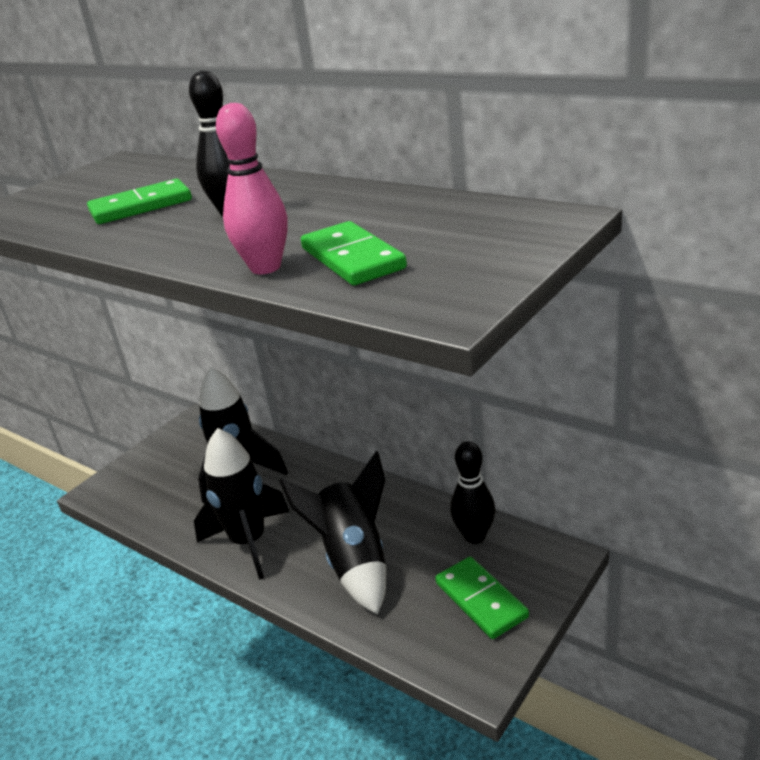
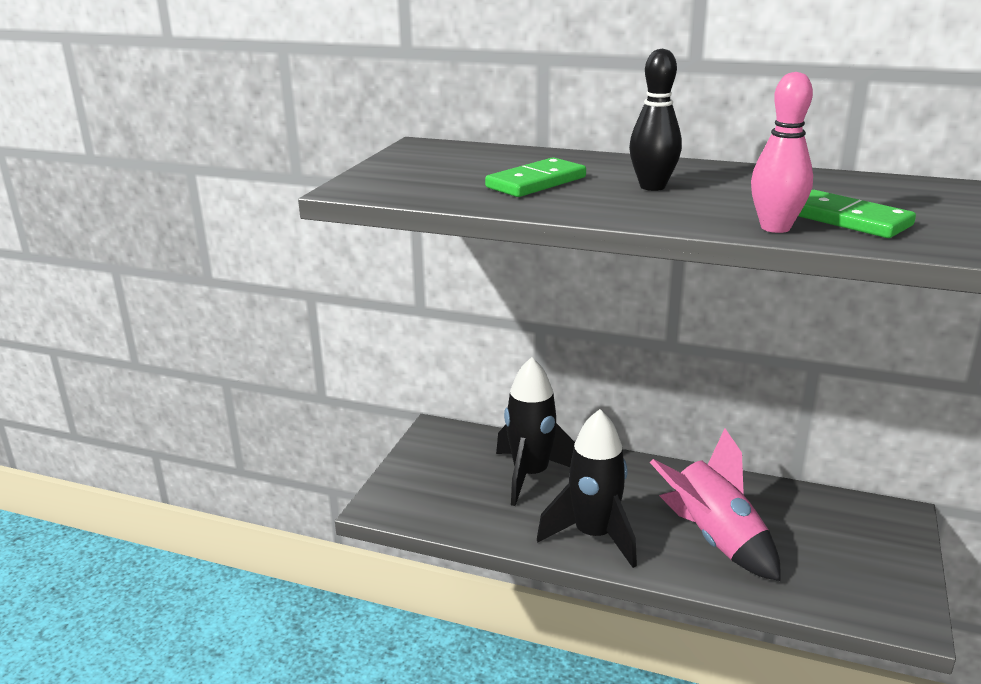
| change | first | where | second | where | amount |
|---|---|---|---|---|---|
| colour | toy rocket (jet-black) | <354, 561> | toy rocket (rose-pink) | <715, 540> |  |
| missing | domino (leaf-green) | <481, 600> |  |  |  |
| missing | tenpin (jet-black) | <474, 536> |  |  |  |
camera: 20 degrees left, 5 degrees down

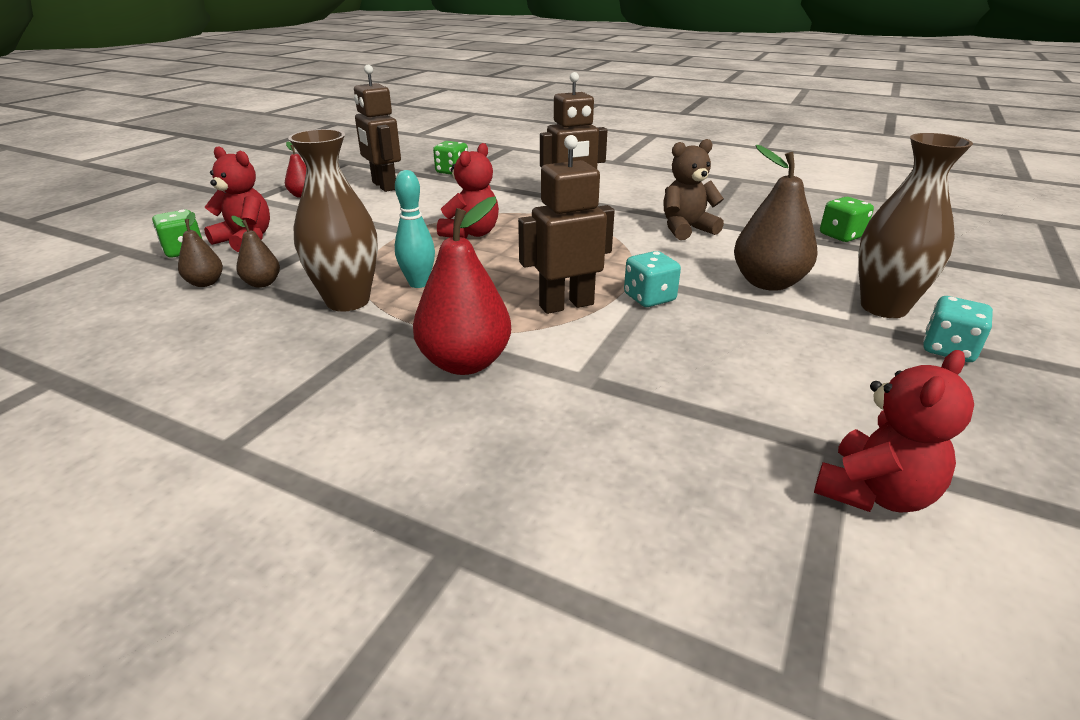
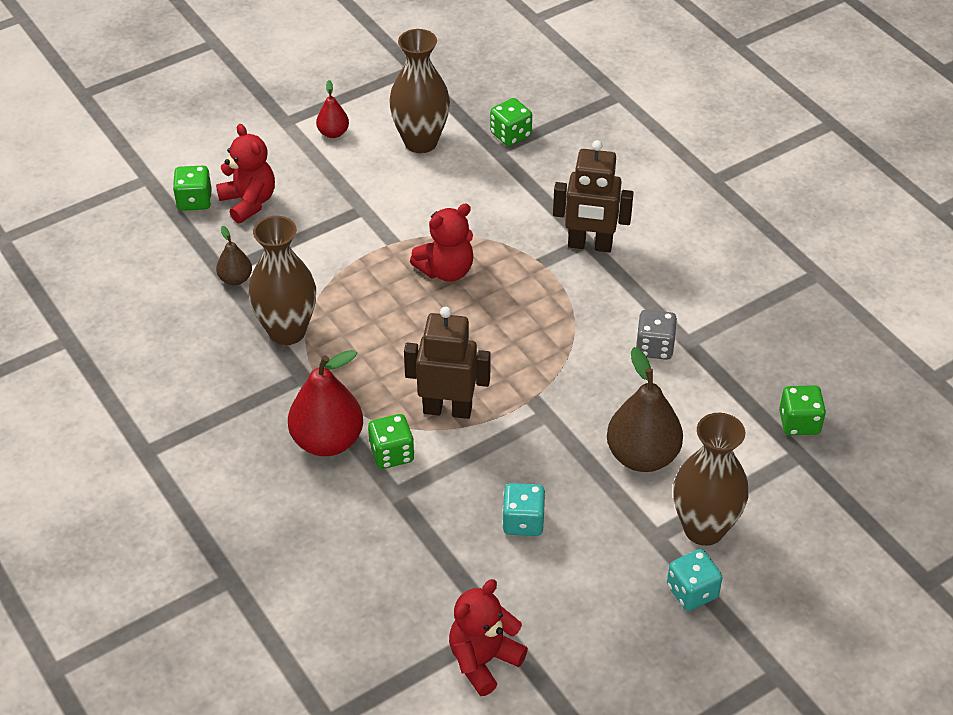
| change | first | where | second | where | amount |
|---|---|---|---|---|---|
| missing | pear (dark brown) | <205, 283> |  |  |  |
| exchanged | toy robot (dark brown) | <384, 186> | flower vase (dark brown) | <420, 142> |  |
| missing | tenpin (aqua) | <418, 283> |  |  |  |
| relocated | dice (aqua) | <649, 298> |  | <523, 522> |  |
| exchanged | teddy bear (dark brown) | <686, 229> | dice (gray) | <654, 347> |  |
| spun | teddy bear (crimson) | <873, 493> |  | <483, 660> | 150 degrees clockwise |
| appeared |  |  | dice (leaf-green) | <392, 454> |  |
camera: 30 degrees right, 15 degrees up

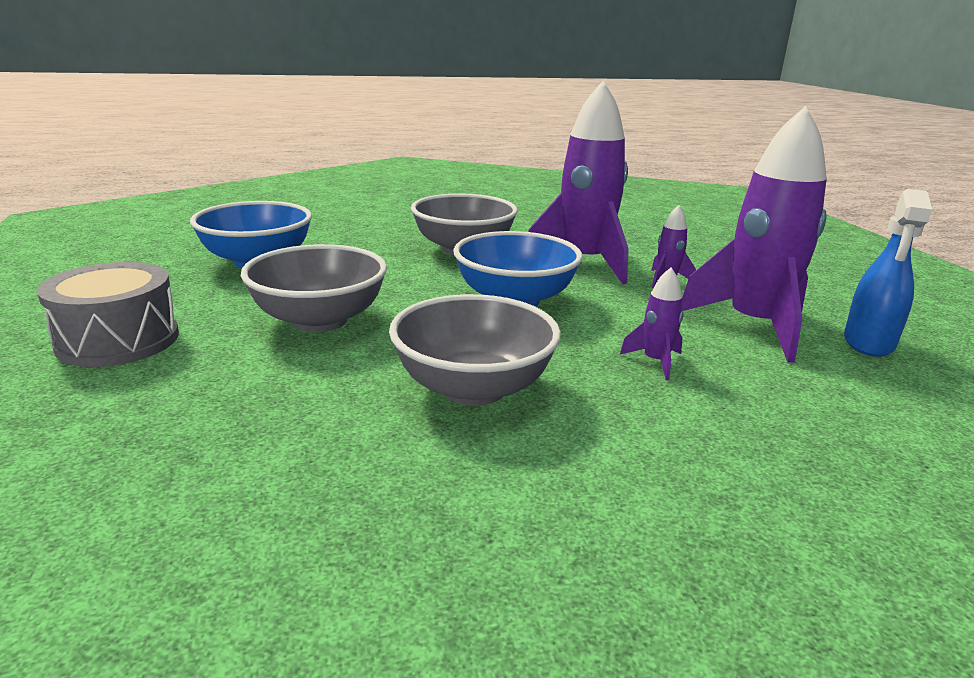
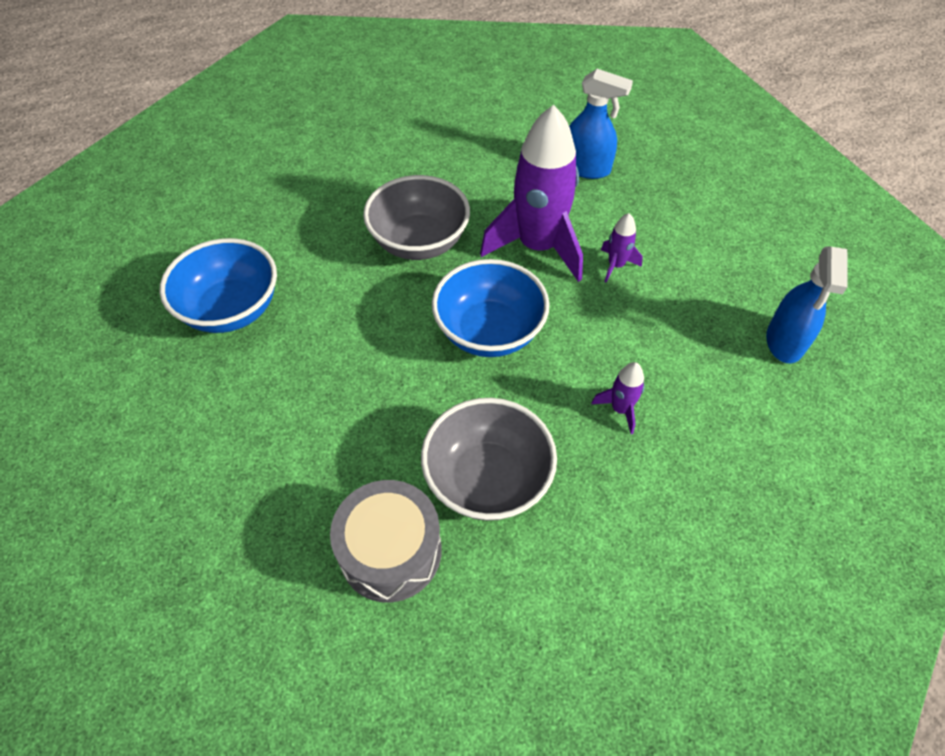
| change | first | where | second | where | amount |
|---|---|---|---|---|---|
| relocated | toy drum (gray) | <118, 340> |  | <390, 551> |  |
| missing | serving bowl (gray) | <319, 320> |  |  |  |
| missing | toy rocket (royal purple) | <754, 326> |  |  |  |
| appeared |  |  | spray bottle (cobalt) | <586, 168> |  |
camera: 10 degrees left, 30 degrees up

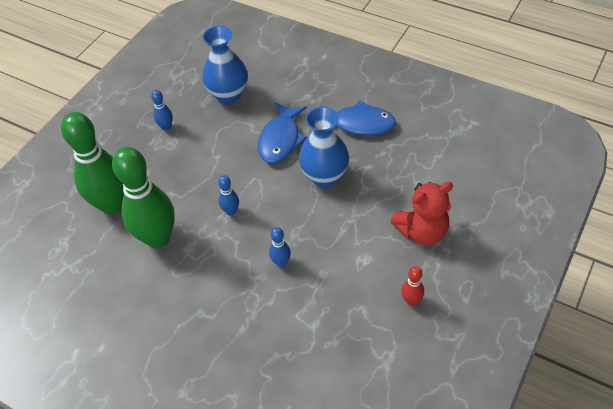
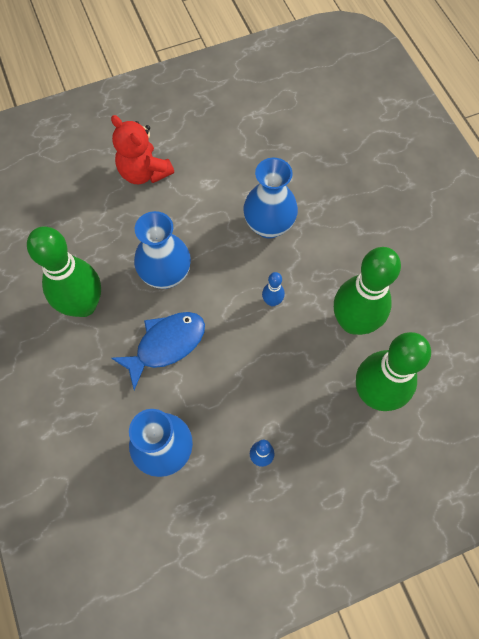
| change | first | where | second | where | amount |
|---|---|---|---|---|---|
| exchanged | tenpin (cobalt) | <281, 262> | flower vase (cobalt) | <269, 225> |  |
| exchanged | toy fish (cobalt) | <359, 124> | tenpin (leaf-green) | <83, 305> |  |
| spun | teddy bear (crimson) | <422, 231> |  | <144, 172> | 150 degrees counterclockwise |
| missing | tenpin (crimson) | <411, 300> |  |  |  |
camera: 145 degrees left, 15 degrees up

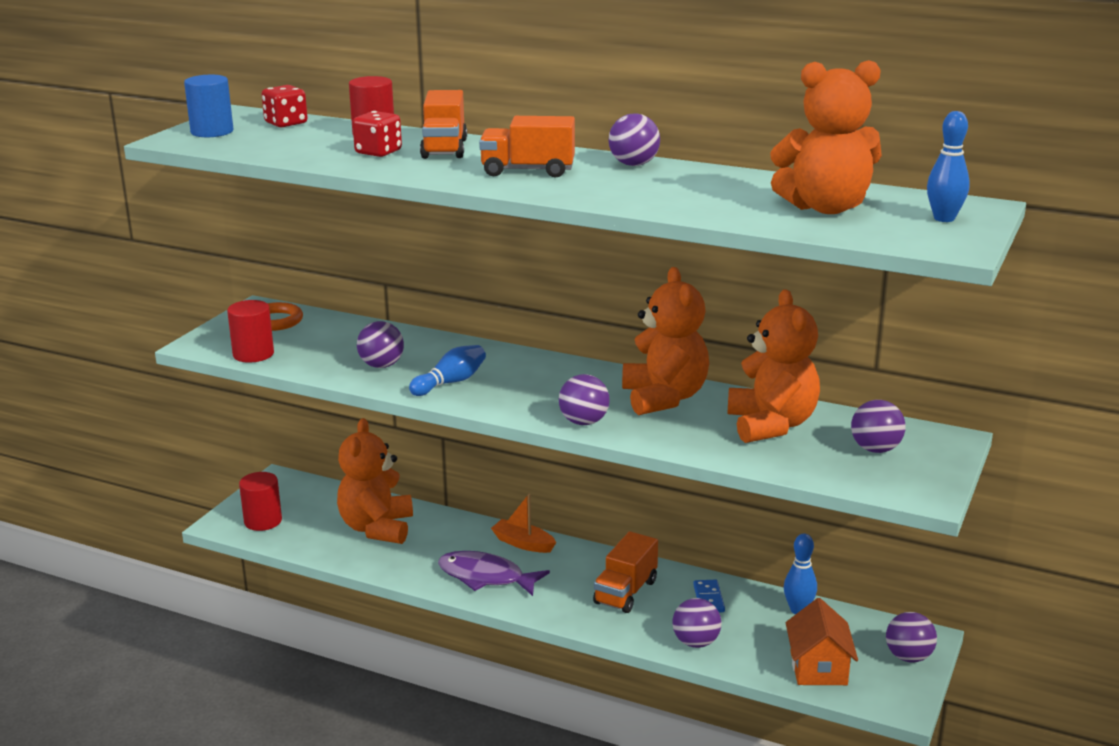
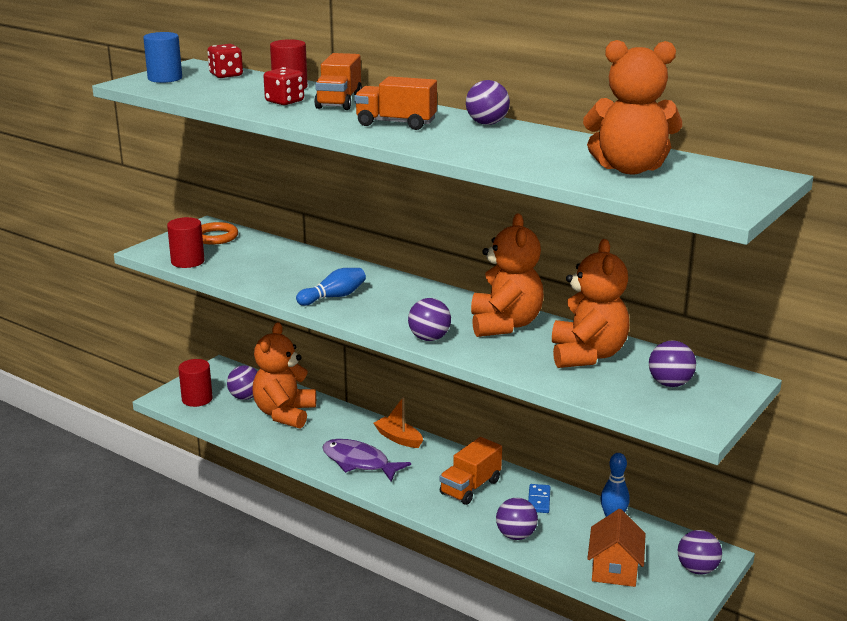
| change | first | where | second | where | amount |
|---|---|---|---|---|---|
| relocated | sphere (royal purple) | <381, 365> |  | <245, 397> |  |
| missing | tenpin (cobalt) | <944, 218> |  |  |  |
camera: 10 degrees right, 0 degrees up

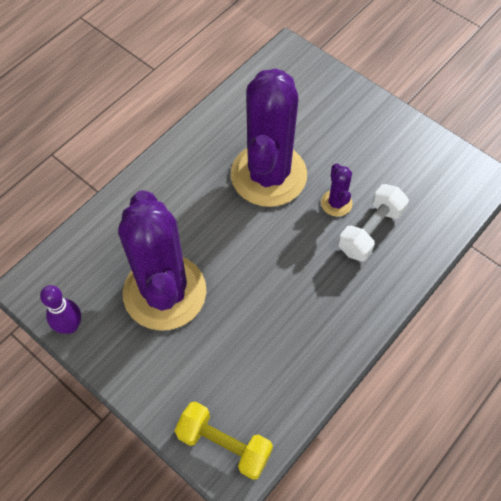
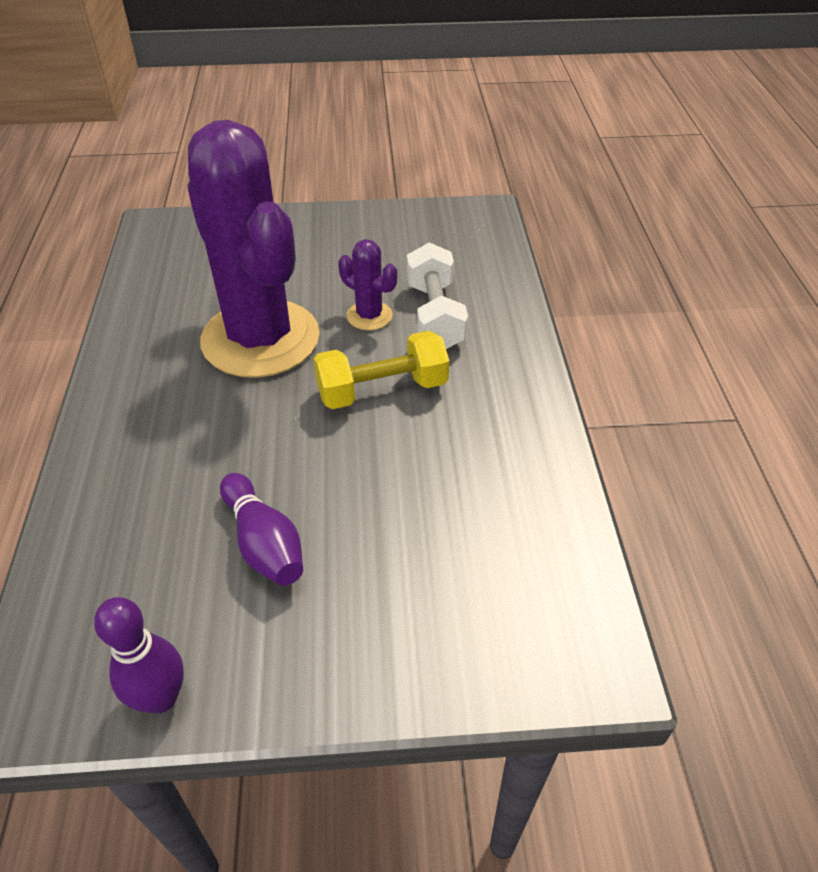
| change | first | where | second | where | amount |
|---|---|---|---|---|---|
| exchanged | cactus (royal purple) | <165, 292> | tenpin (royal purple) | <264, 543> |  |
| relocated | dumbbell (bright yellow) | <224, 444> |  | <382, 390> |  |
camera: 45 degrees left, 15 degrees down

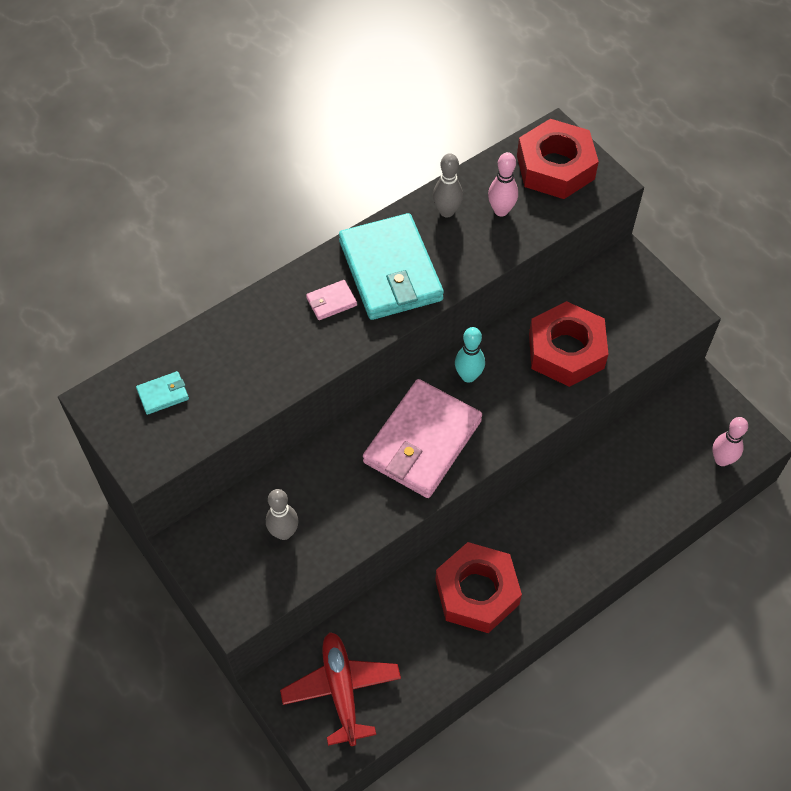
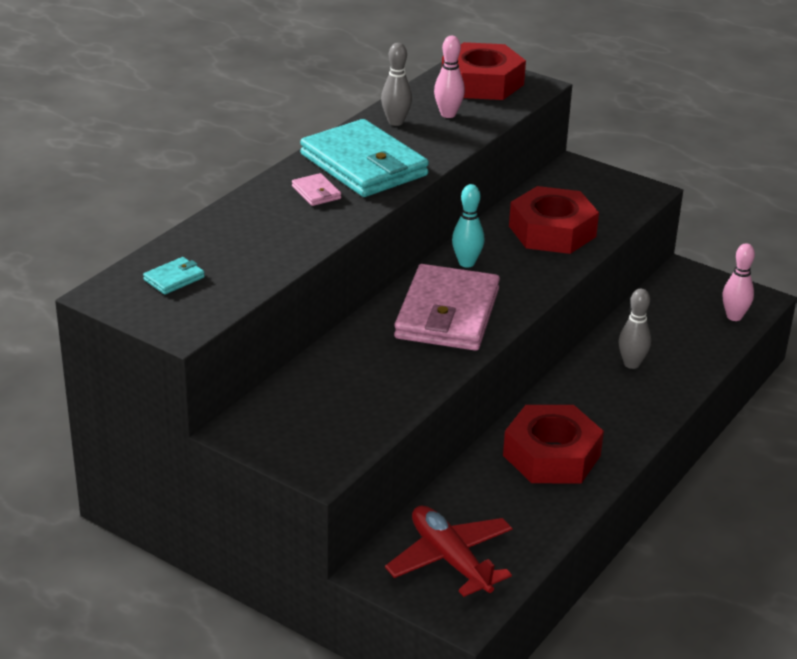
| change | first | where | second | where | amount |
|---|---|---|---|---|---|
| relocated | tenpin (gray) | <284, 532> |  | <631, 364> |  |
| spun | wallet (rose-pink) | <331, 302> |  | <316, 192> | 75 degrees counterclockwise |
camera: 20 degrees left, 25 degrees down

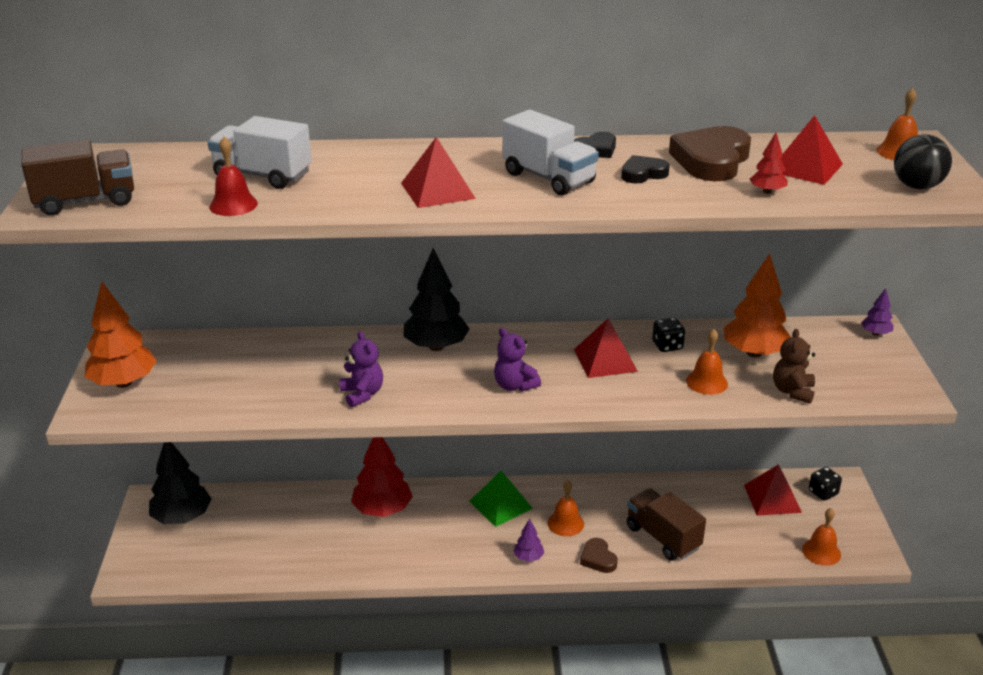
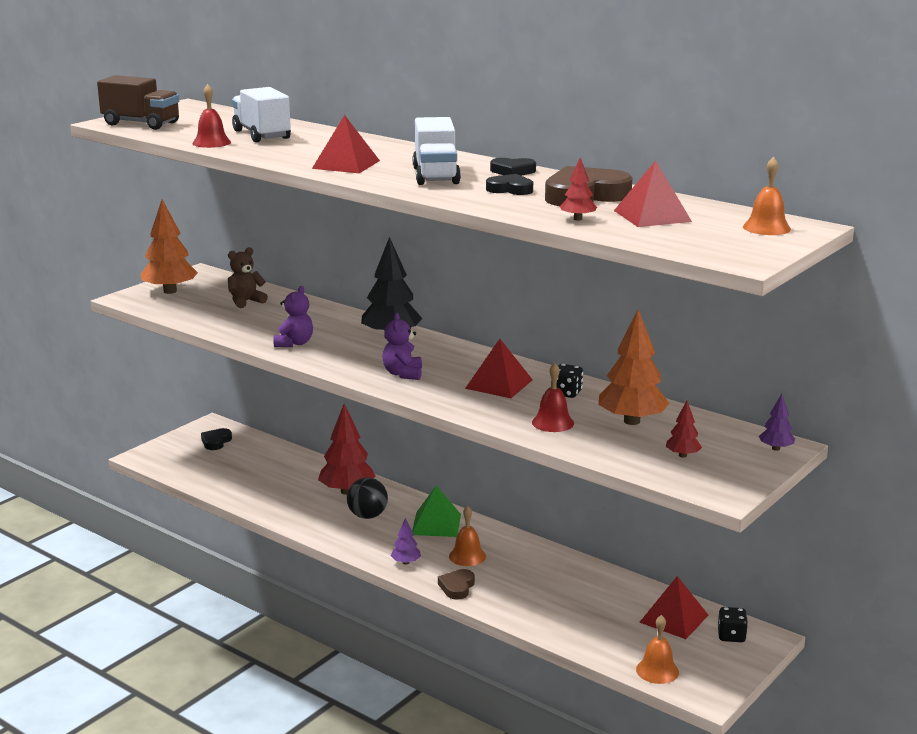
| change | first | where | second | where | amount |
|---|---|---|---|---|---|
| exchanged | fir tree (jet-black) | <182, 518> | love heart (jet-black) | <216, 442> |  |
| missing | lorry (dark brown) | <662, 537> |  |  |  |
| colour | hand bell (orange-coloured) | <706, 382> | hand bell (crimson) | <553, 422> |  |
| relocated | teddy bear (dark brown) | <792, 391> |  | <246, 301> |  |
| relocated | sphere (jet-black) | <917, 186> |  | <367, 516> |  |
| appeared |  |  | fir tree (crimson) | <682, 455> |  |
camera: 40 degrees right, 10 degrees down

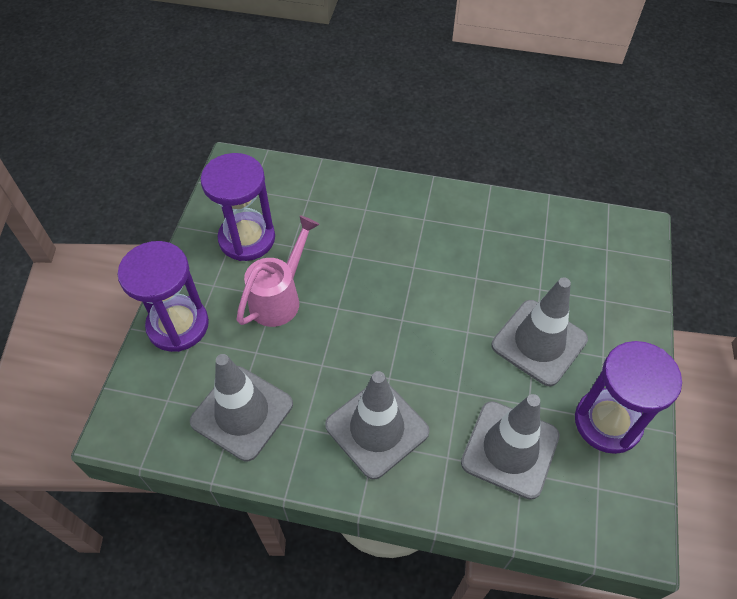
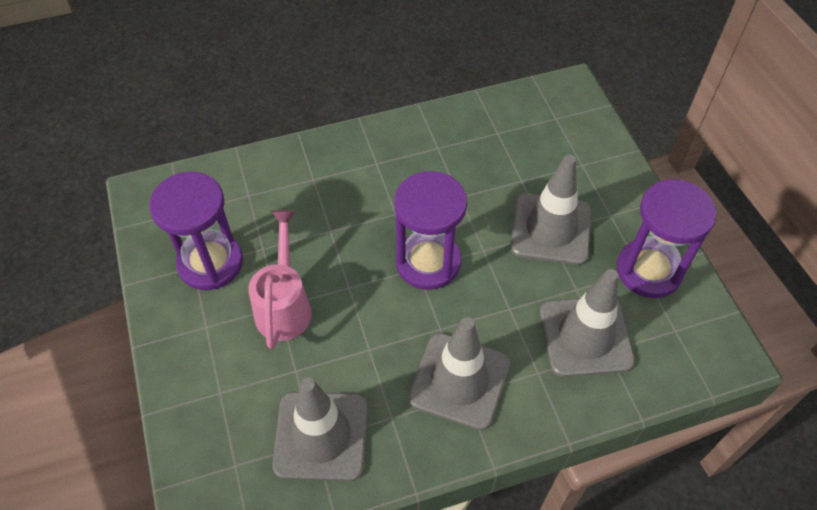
| change | first | where | second | where | amount |
|---|---|---|---|---|---|
| relocated | hourglass (royal purple) | <178, 325> |  | <428, 262> |  |
camera: 30 degrees left, 0 degrees up

